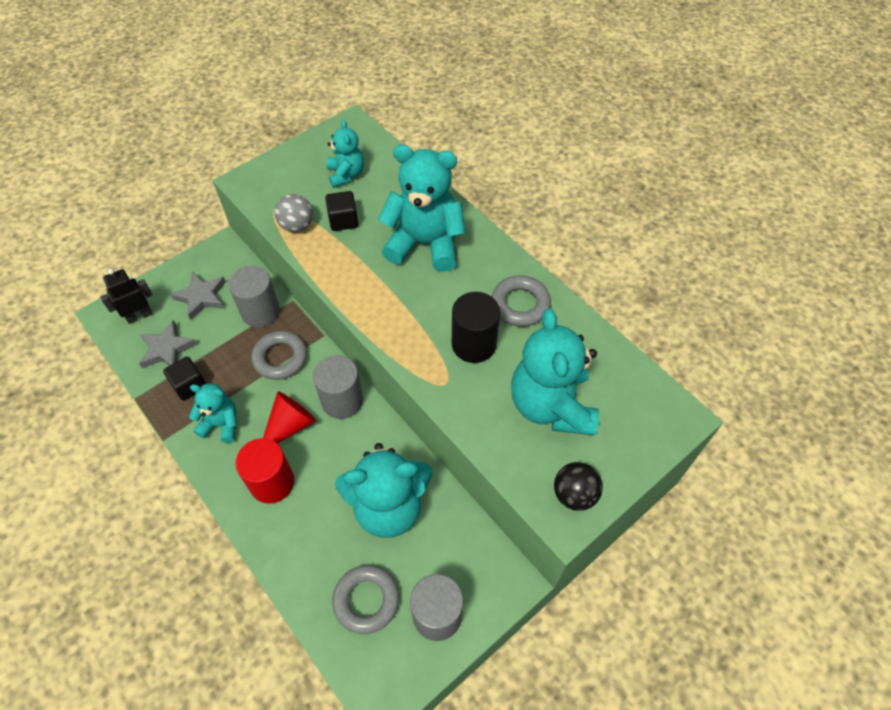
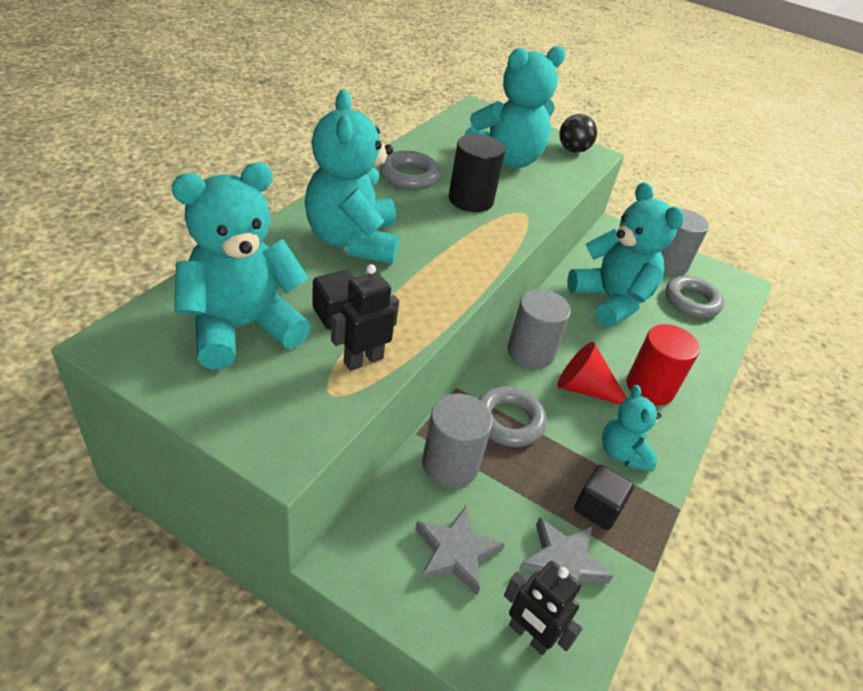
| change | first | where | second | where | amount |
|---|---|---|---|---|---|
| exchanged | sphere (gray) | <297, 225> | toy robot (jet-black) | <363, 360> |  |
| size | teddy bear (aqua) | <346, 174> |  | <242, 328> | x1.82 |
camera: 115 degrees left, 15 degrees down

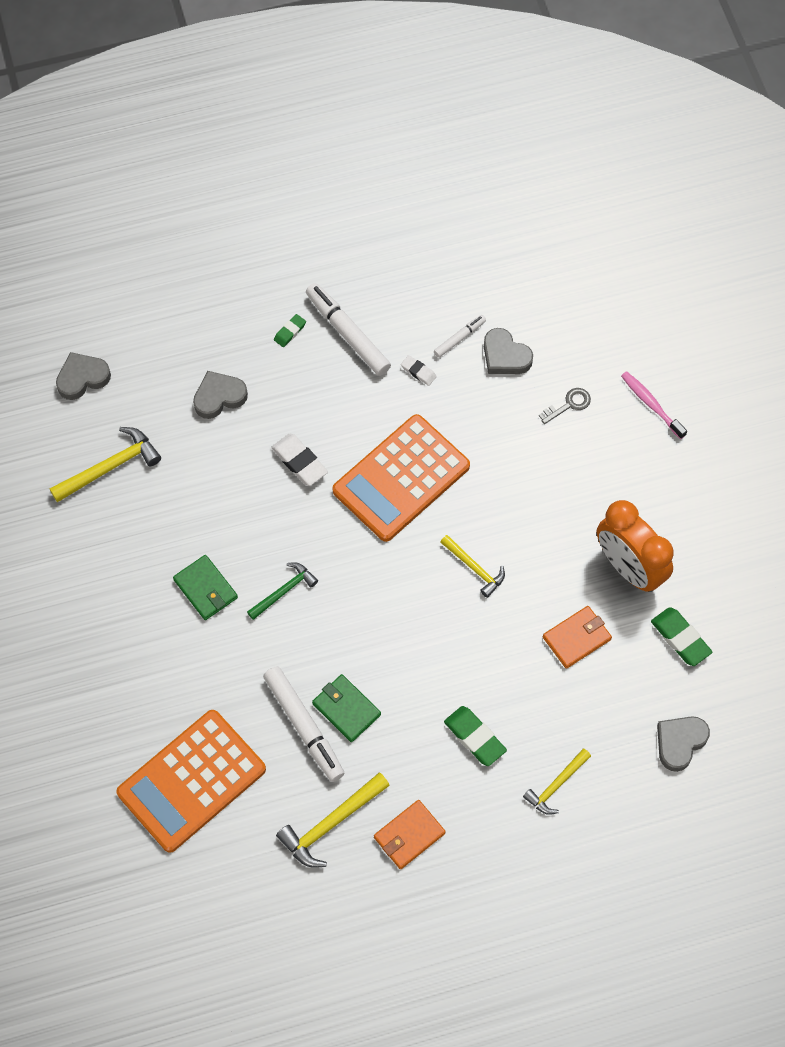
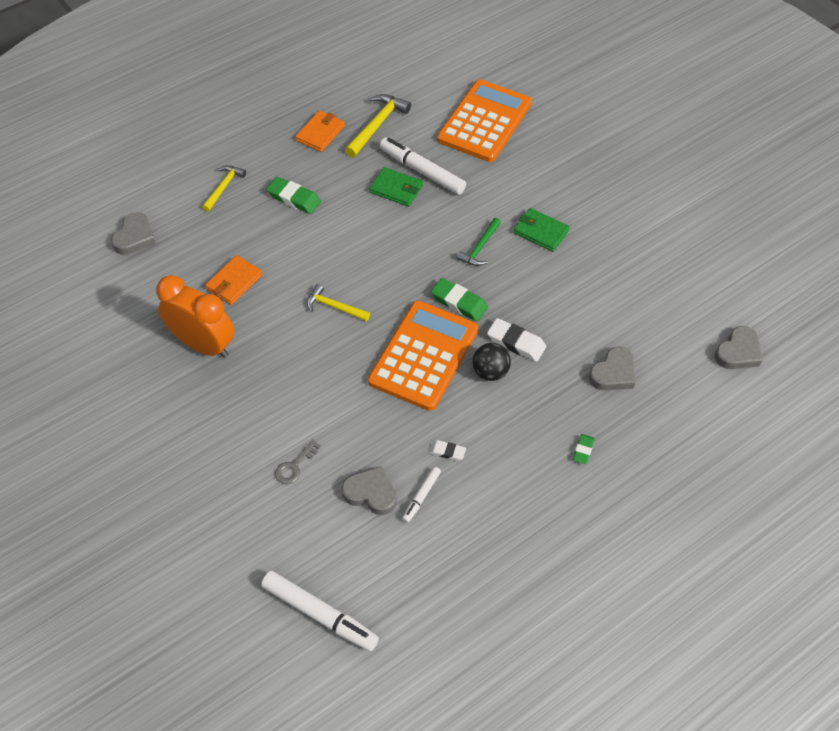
| change | first | where | second | where | amount |
|---|---|---|---|---|---|
| missing | claw hammer (bright yellow) | <110, 467> |  |  |  |
| relocated | felt pen (pure white) | <347, 333> |  | <320, 614> |  |
| missing | toothbrush (rose-pink) | <651, 404> |  |  |  |
| relocated | eraser (leaf-green) | <680, 638> |  | <459, 302> |  |
| appeared |  |  | sphere (jet-black) | <490, 372> |  |
camera: 160 degrees right, 10 degrees down

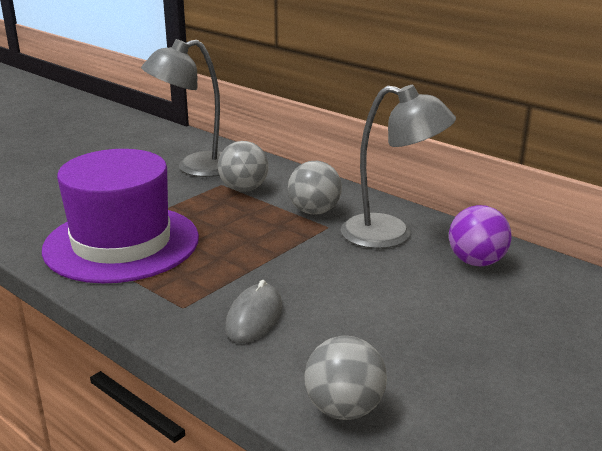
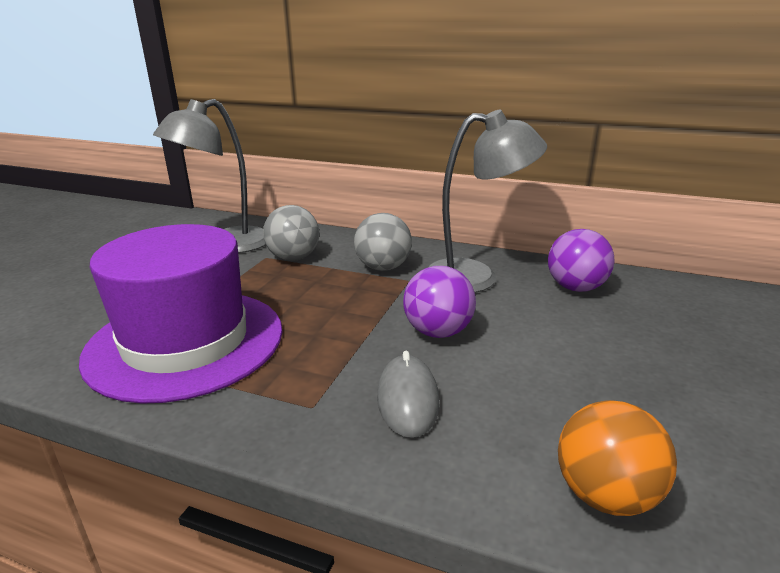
| change | first | where | second | where | amount |
|---|---|---|---|---|---|
| colour | sphere (gray) | <344, 409> | sphere (orange-coloured) | <605, 495> |  |
| appeared |  |  | sphere (royal purple) | <438, 332> |  |
camera: 20 degrees left, 0 degrees up

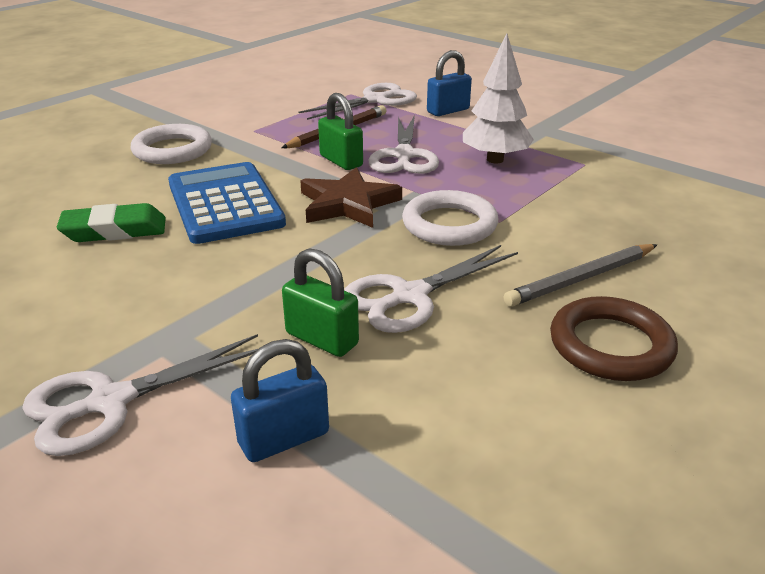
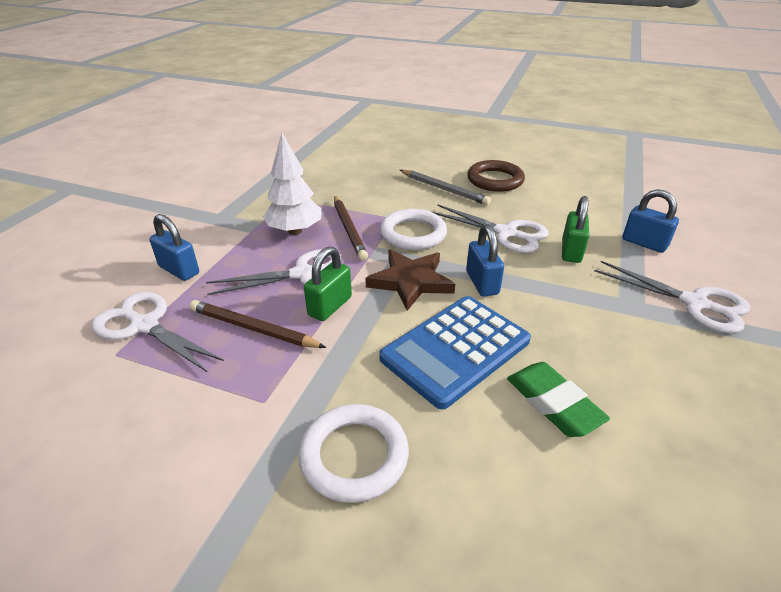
| change | first | where | second | where | amount |
|---|---|---|---|---|---|
| appeared |  |  | lead pencil (dark brown) | <349, 229> |  |
| appeared |  |  | small lock (cobalt) | <482, 283> |  |
camera: 110 degrees left, 5 degrees up

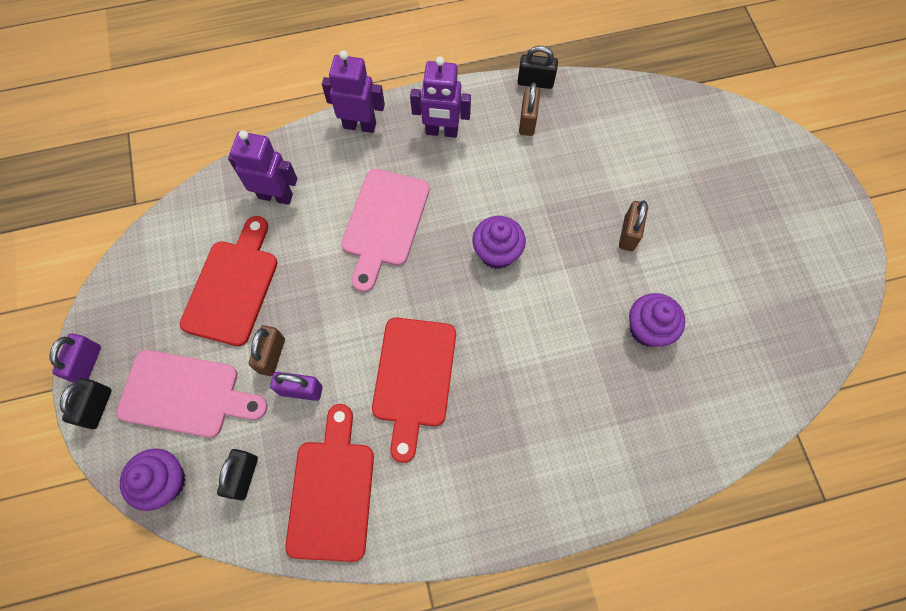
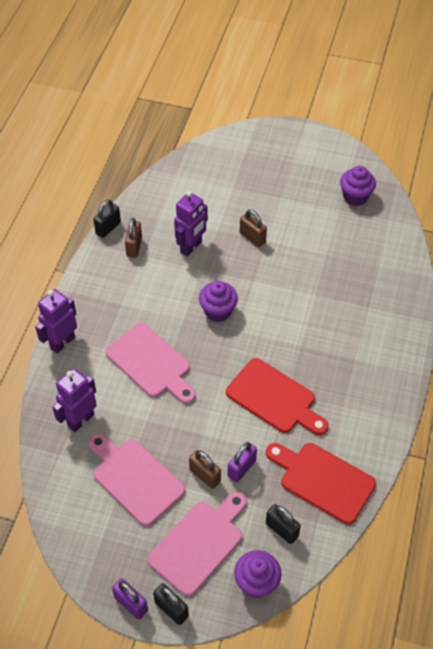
| change | first | where | second | where | amount |
|---|---|---|---|---|---|
| colour | cutting board (crimson) | <233, 287> | cutting board (rose-pink) | <135, 478> |  |
| relocated | toy robot (royal purple) | <441, 131> |  | <191, 247> |  |
| spun | small lock (dark brown) | <527, 121> |  | <134, 247> | 60 degrees clockwise |
| relocated | cupcake (royal purple) | <647, 329> |  | <355, 197> |  |
camera: 60 degrees left, 15 degrees down

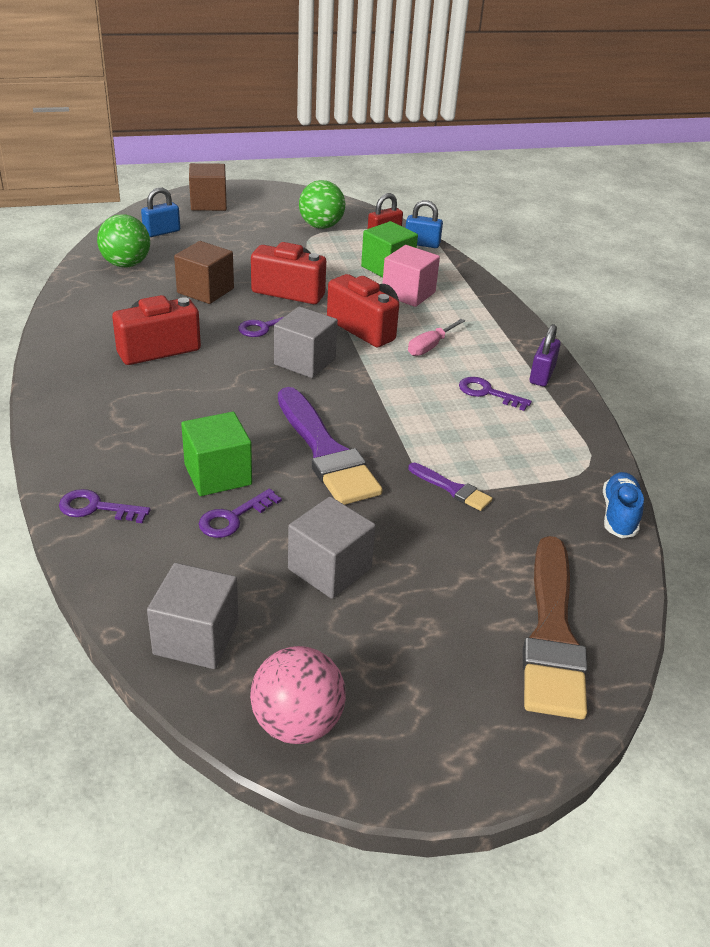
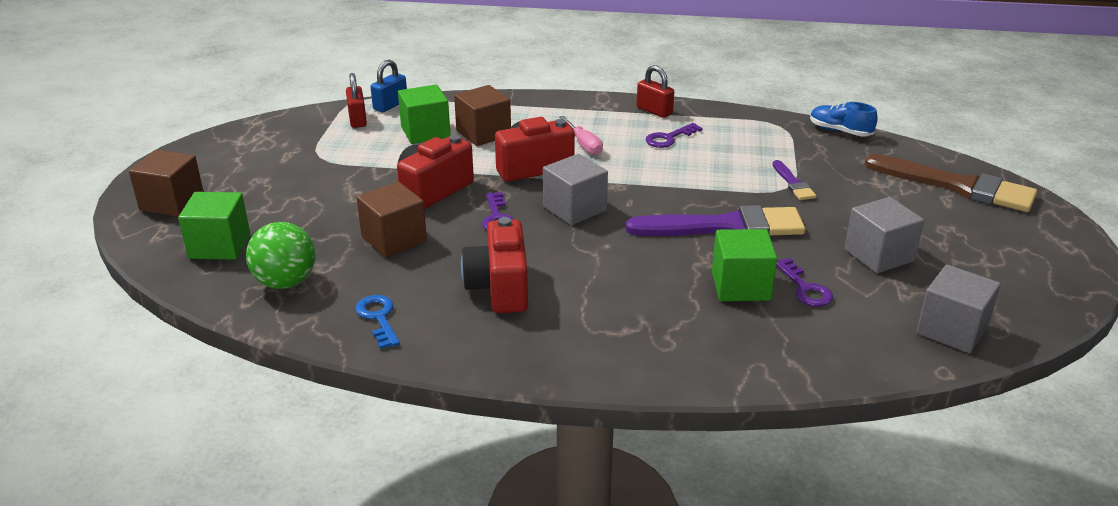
| change | first | where | second | where | amount |
|---|---|---|---|---|---|
| missing | latchkey (royal purple) | <96, 508> |  |  |  |
| exchanged | small lock (cobalt) | <162, 232> | cube (leaf-green) | <219, 246> |  |
| missing | sphere (rose-pink) | <297, 723> |  |  |  |
| missing | sphere (leaf-green) | <321, 226> |  |  |  |
| colour | cube (rose-pink) | <408, 293> | cube (dark brown) | <483, 133> |  |
| spun | brush (royal purple) | <452, 489> |  | <793, 183> | 105 degrees clockwise |
| colour | small lock (royal purple) | <541, 375> | small lock (crimson) | <654, 111> |  |
| appeared |  |  | latchkey (cobalt) | <378, 318> |  |
camera: 65 degrees left, 5 degrees down

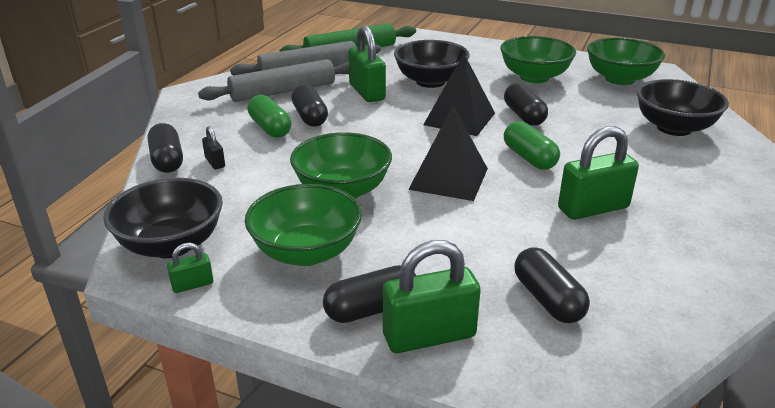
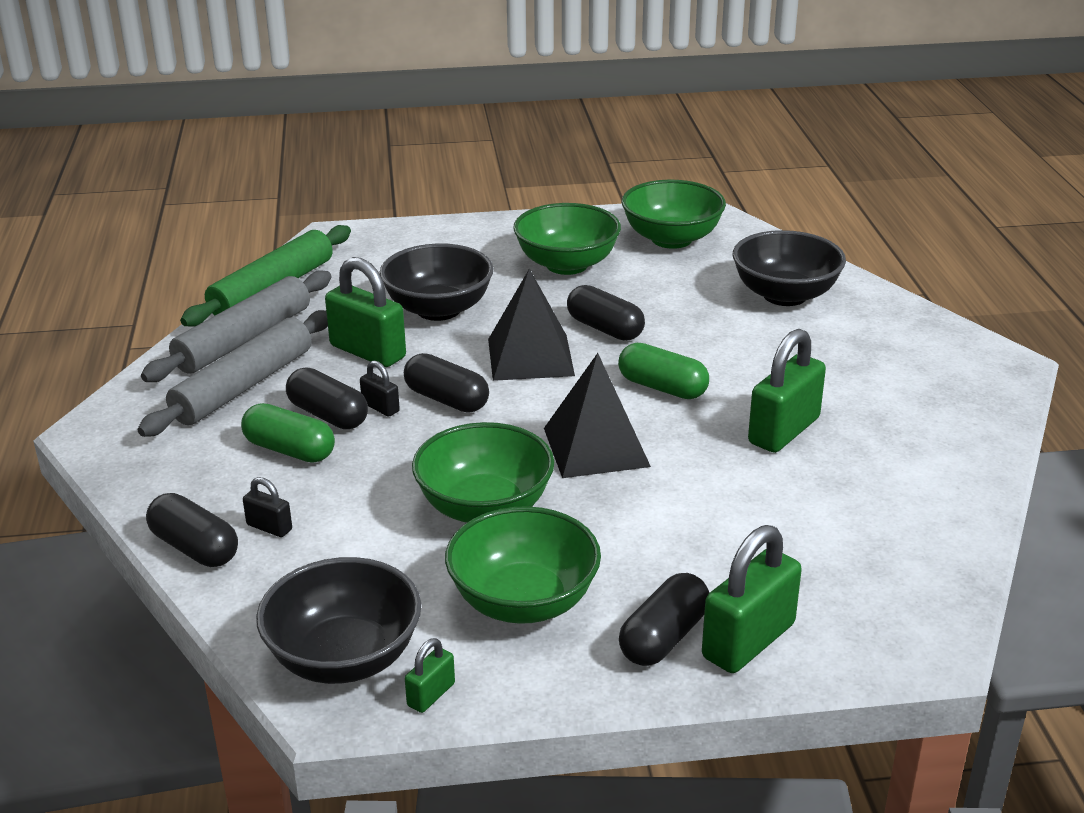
| change | first | where | second | where | amount |
|---|---|---|---|---|---|
| relocated | pill shape (jet-black) | <547, 299> |  | <446, 399> |  |
| appeared |  |  | small lock (jet-black) | <380, 407> |  |
camera: 30 degrees left, 0 degrees up

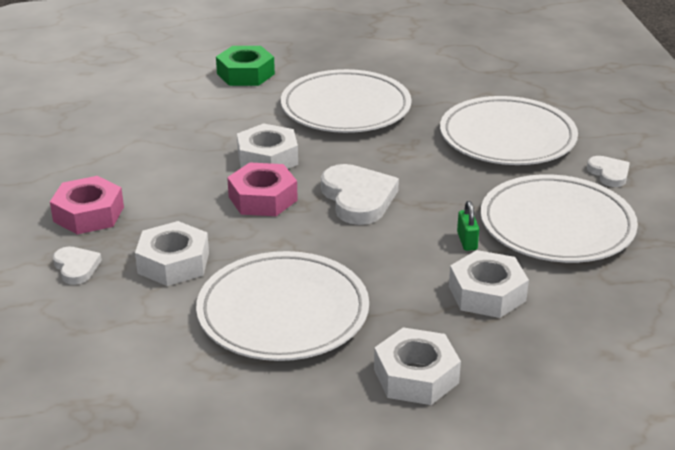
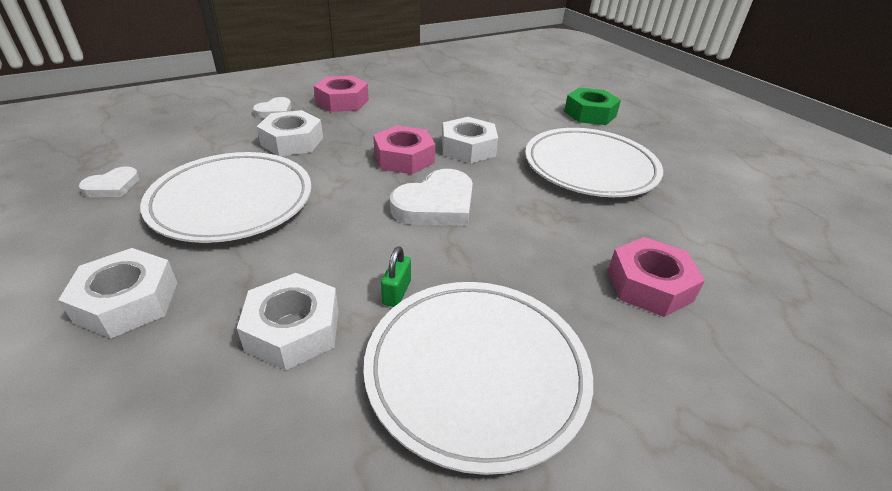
| change | first | where | second | where | amount |
|---|---|---|---|---|---|
| exchanged | flat dish (pure white) | <507, 137> | hexagon nut (rose-pink) | <649, 285> |  |
| spun | small lock (leaf-green) | <467, 241> |  | <396, 292> | 45 degrees counterclockwise |
| relocated | love heart (pure white) | <609, 173> |  | <113, 186> |  |
camera: 65 degrees right, 5 degrees up

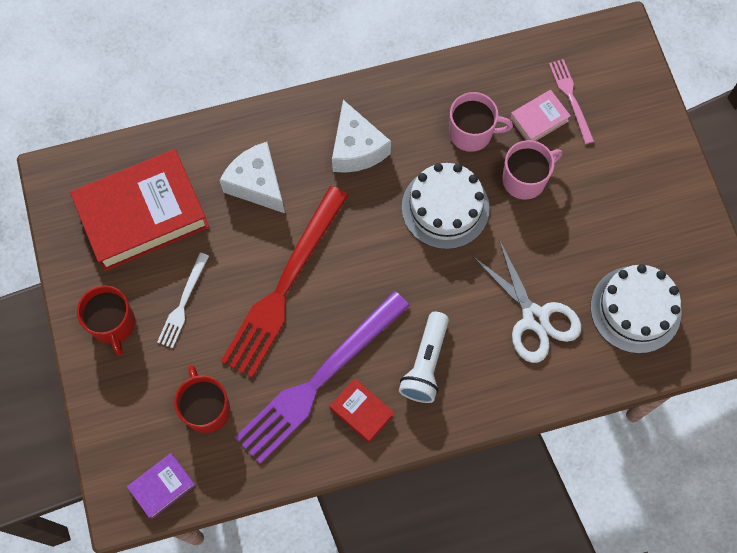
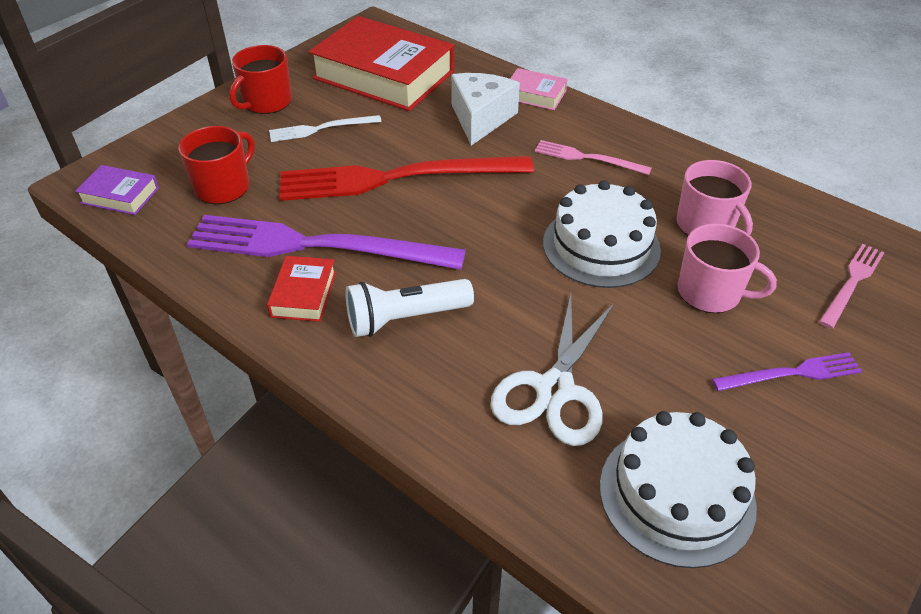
| change | first | where | second | where | amount |
|---|---|---|---|---|---|
| exchanged | cheese (pure white) | <356, 148> | table fork (rose-pink) | <587, 158> |  |
| relocated | hardcover (rose-pink) | <539, 119> |  | <535, 94> |  |
| appeared |  |  | table fork (royal purple) | <791, 373> |  |
camera: 55 degrees right, 25 degrees down

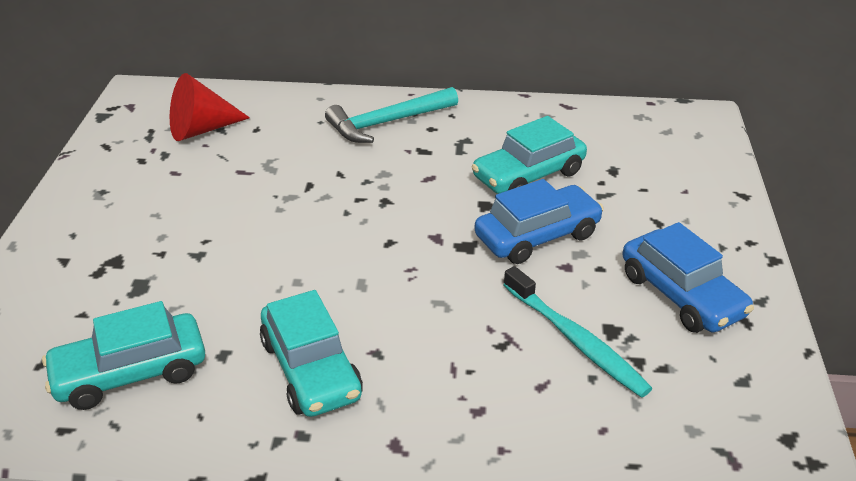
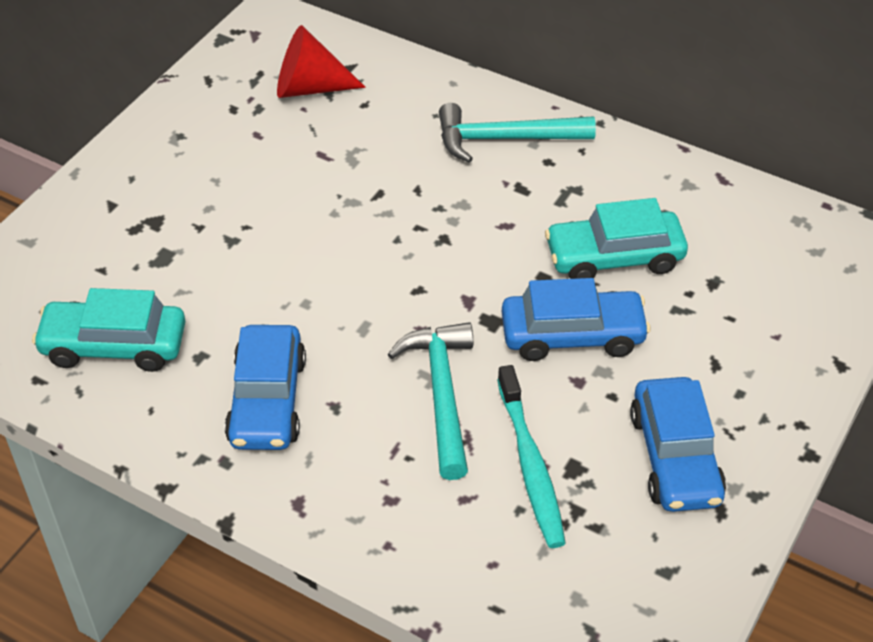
| change | first | where | second | where | amount |
|---|---|---|---|---|---|
| colour | automobile (aqua) | <311, 369> | automobile (cobalt) | <267, 401> |  |
| appeared |  |  | claw hammer (aqua) | <441, 395> |  |
camera: 25 degrees right, 10 degrees up

